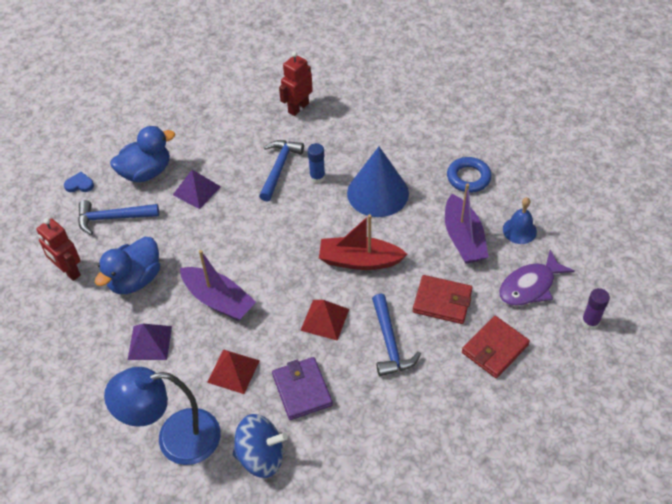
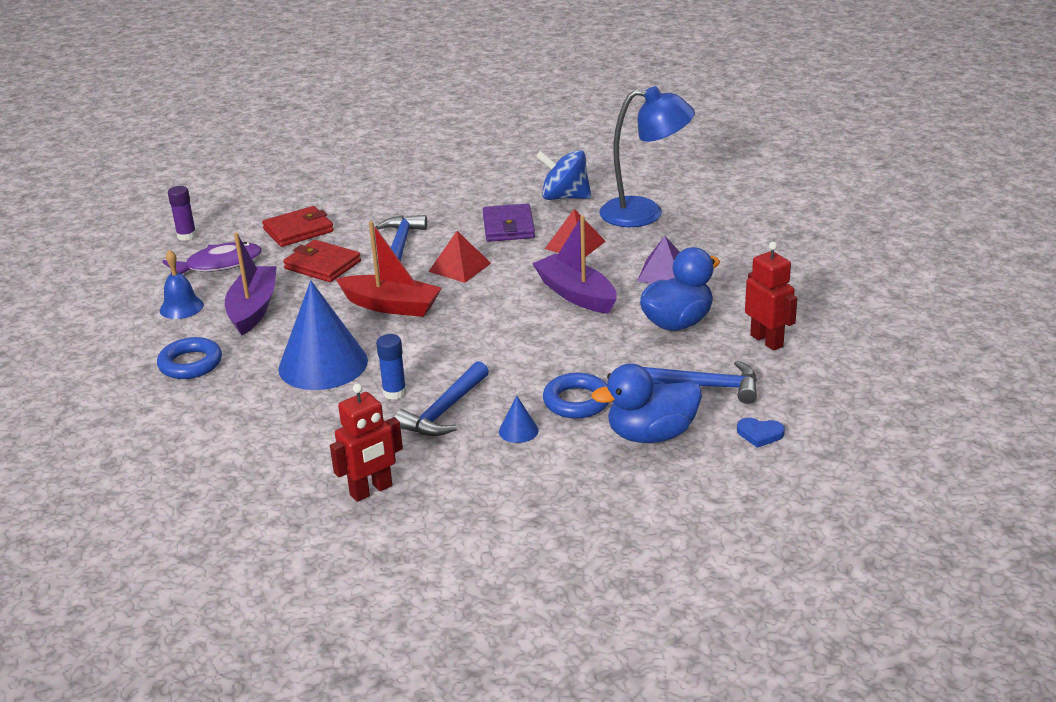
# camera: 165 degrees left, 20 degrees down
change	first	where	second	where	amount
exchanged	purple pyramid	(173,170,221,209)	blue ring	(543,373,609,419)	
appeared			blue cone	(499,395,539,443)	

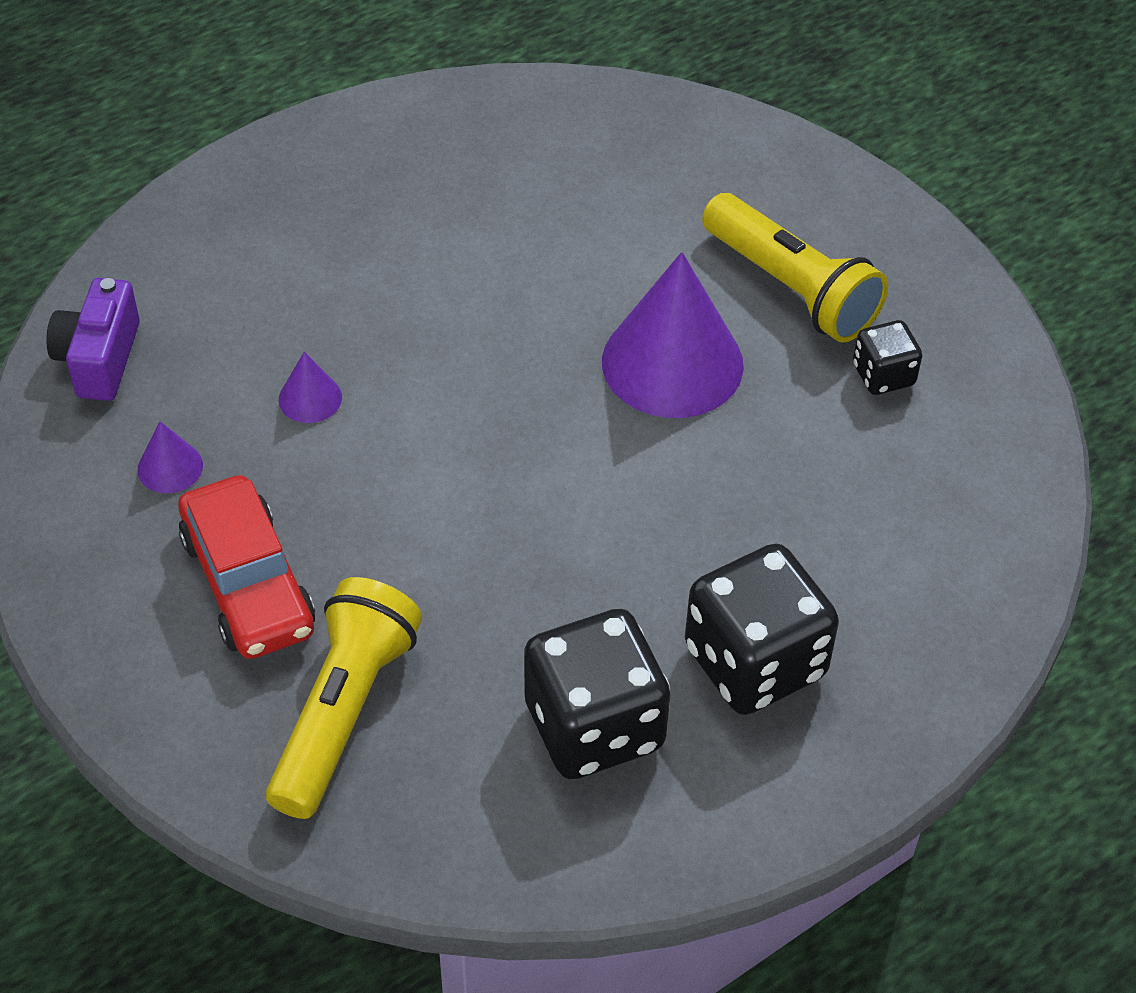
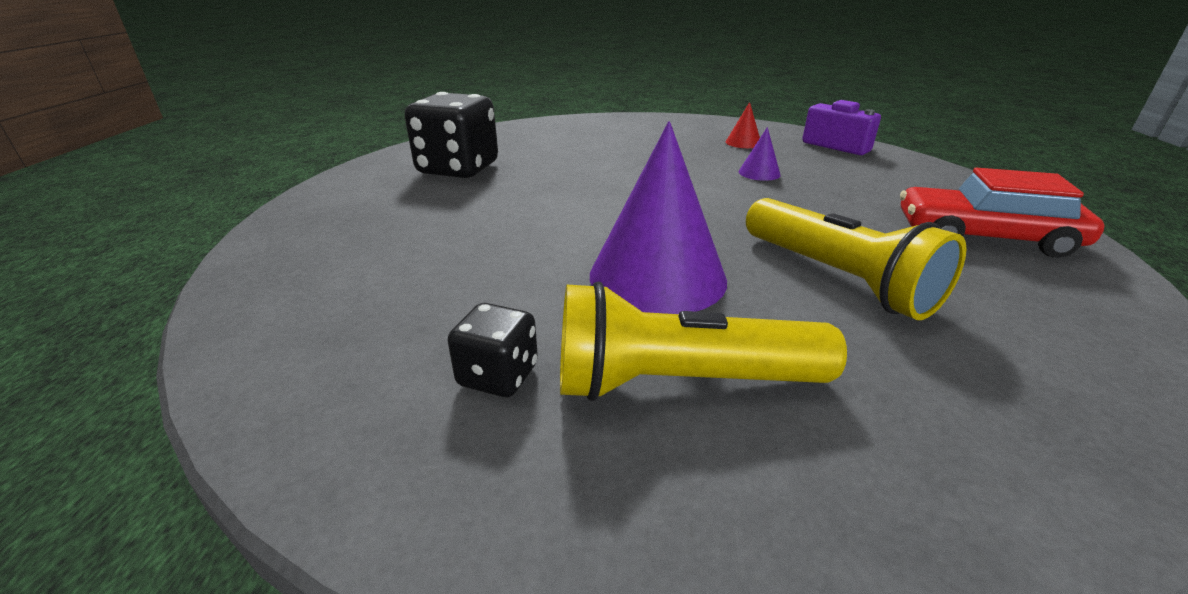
# camera: 130 degrees right, 20 degrees down
change	first	where	second	where	amount
colour	purple cone	(138,421,203,493)	red cone	(726,102,760,148)	
relocated	red car	(178,475,315,659)		(900,168,1105,258)	
relocated	yellow flashlight	(266,577,422,819)		(746,198,966,320)	
missing	black dice	(685,544,839,715)			

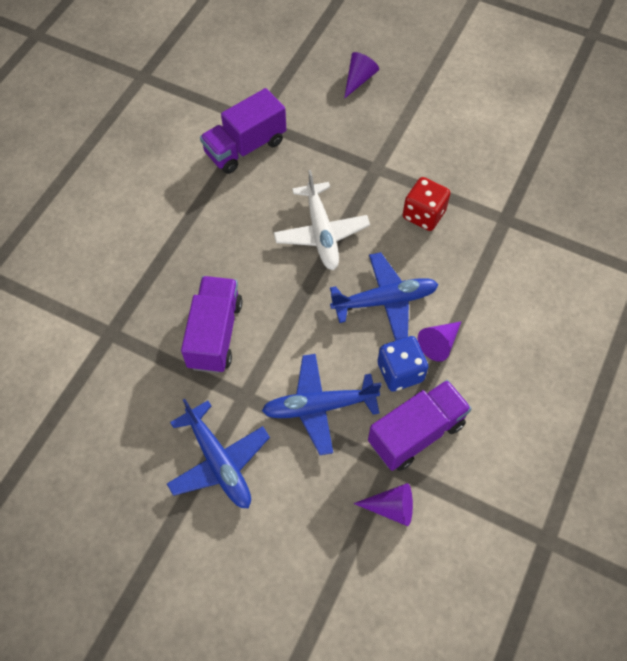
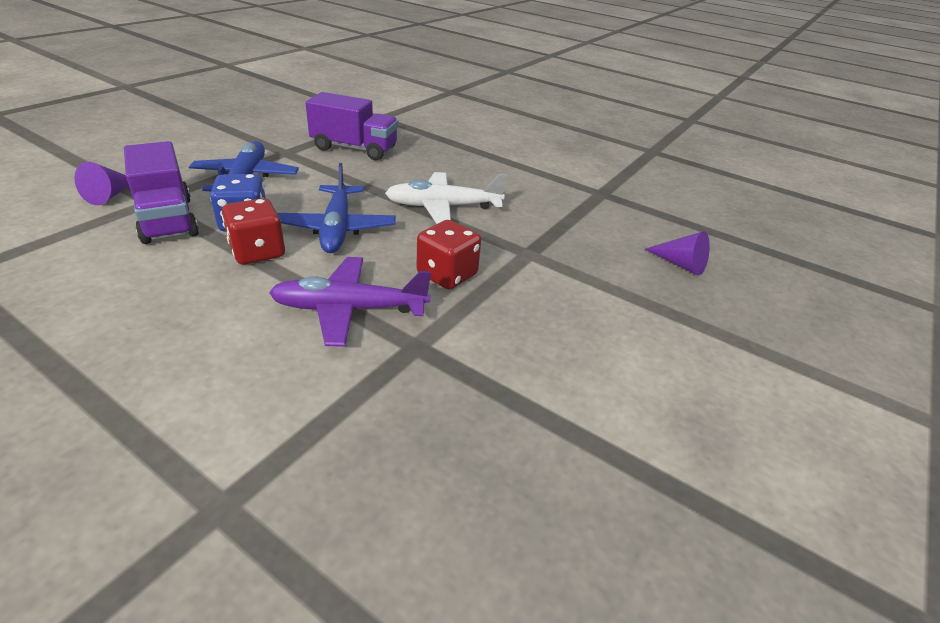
# camera: 95 degrees right, 25 degrees down
change	first	where	second	where	amount
missing	blue plane	(167,399,270,508)			
missing	purple truck	(200,88,286,174)			
exchanged	purple cone	(418,322,461,362)	red dice	(222,198,285,265)	
appeared			purple plane	(269,257,431,347)	

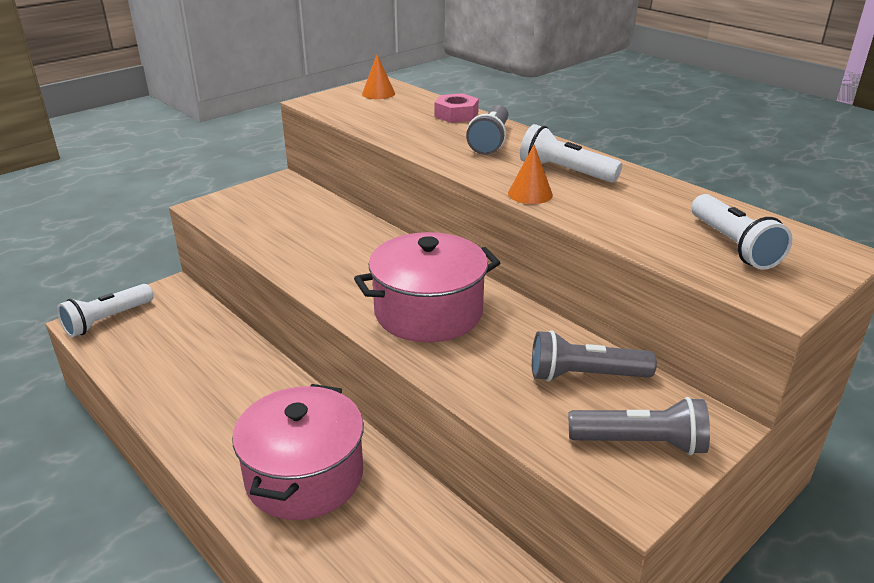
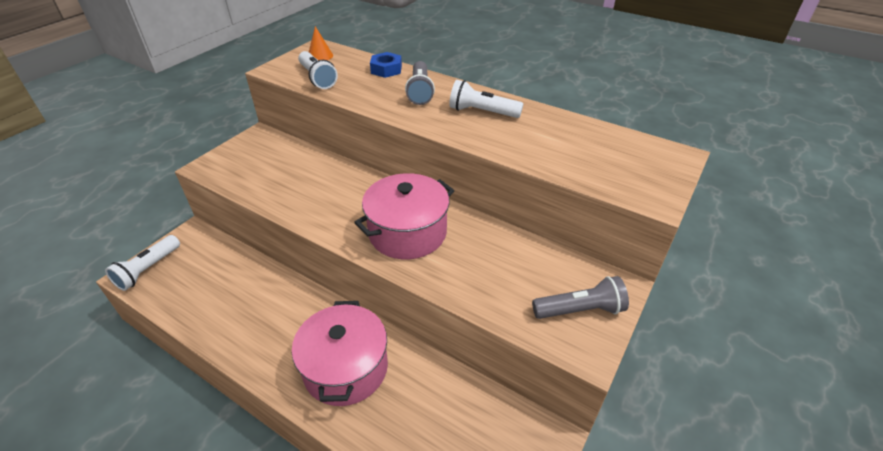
# camera: 15 degrees left, 10 degrees up
change	first	where	second	where	amount
colour	pink nut	(434,93,479,123)	blue nut	(370,52,402,78)	
missing	orange cone	(508,145,553,204)			
missing	grey flashlight	(532,330,657,382)			
relocated	white flashlight	(691,194,793,270)		(298,51,338,89)	

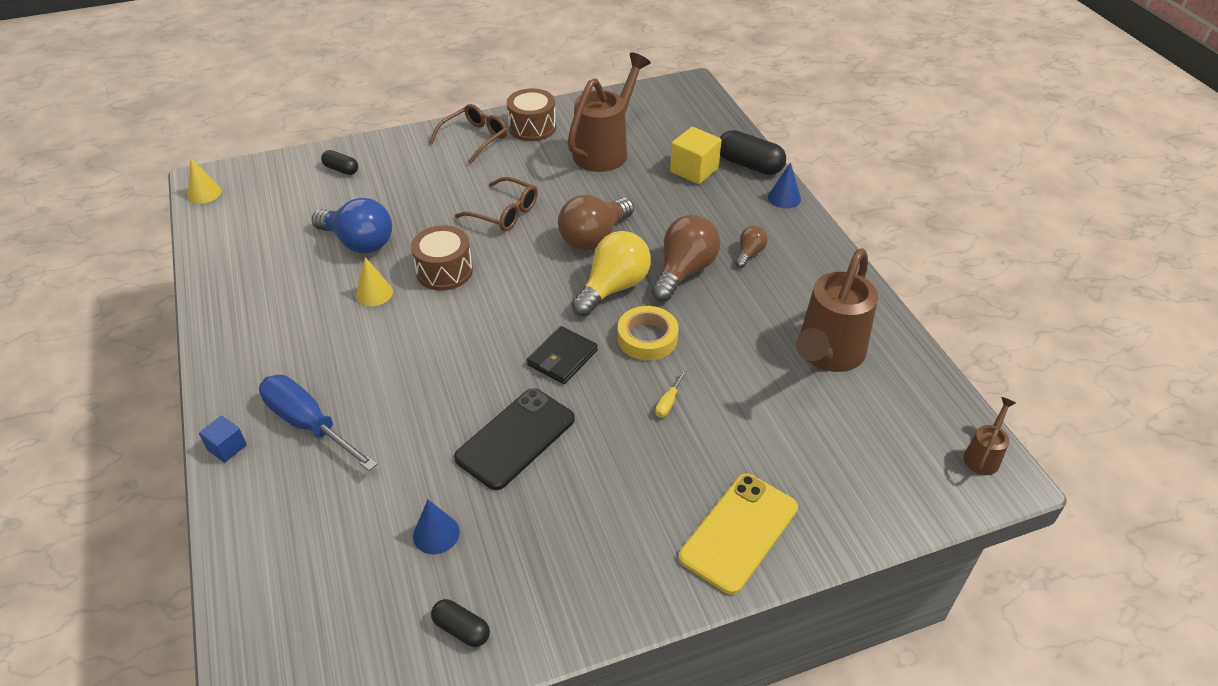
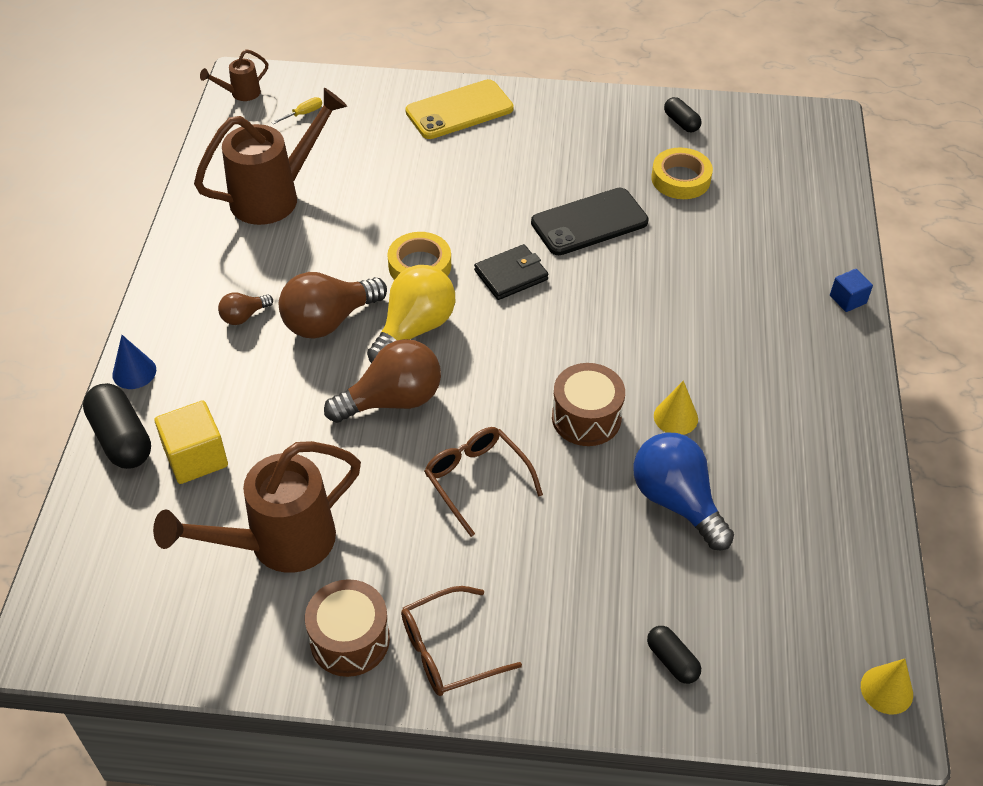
# camera: 155 degrees left, 5 degrees up
change	first	where	second	where	amount
missing	blue screwdriver	(259,375,378,471)			
exchanged	blue cone	(413,500,460,554)	yellow tape	(651,148,713,199)	
spun	yellow light bulb	(572,231,651,316)		(367,265,455,363)	150 degrees clockwise
relocated	yellow screwdriver	(655,370,687,417)		(271,97,322,124)	

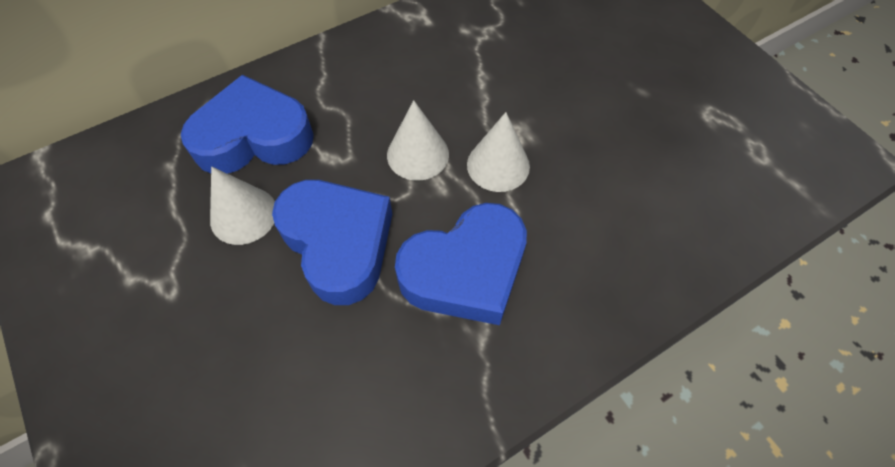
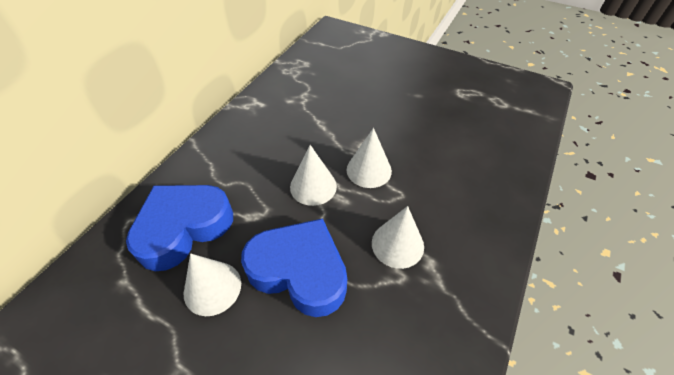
# camera: 30 degrees left, 10 degrees down
change	first	where	second	where	amount
exchanged	blue heart	(395,203,527,325)	white cone	(372,206,424,269)	

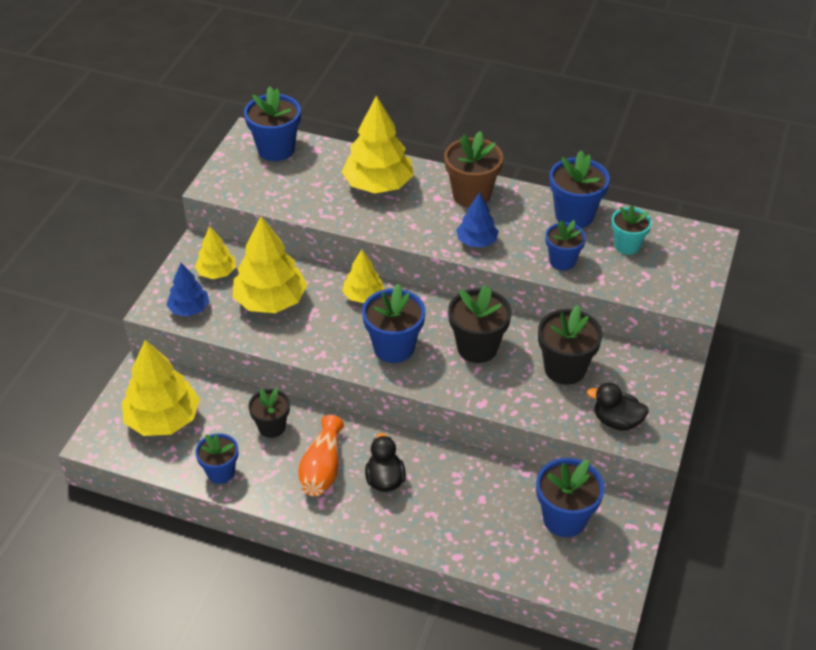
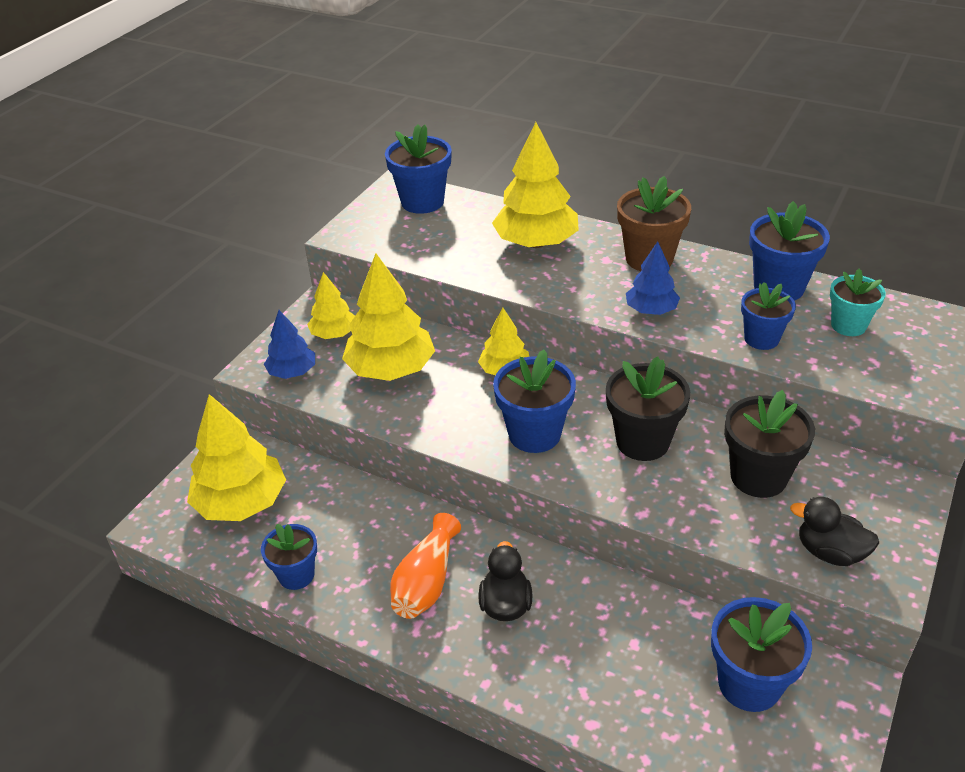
# camera: 10 degrees right, 5 degrees down
change	first	where	second	where	amount
missing	black flower pot	(248,388,290,438)			

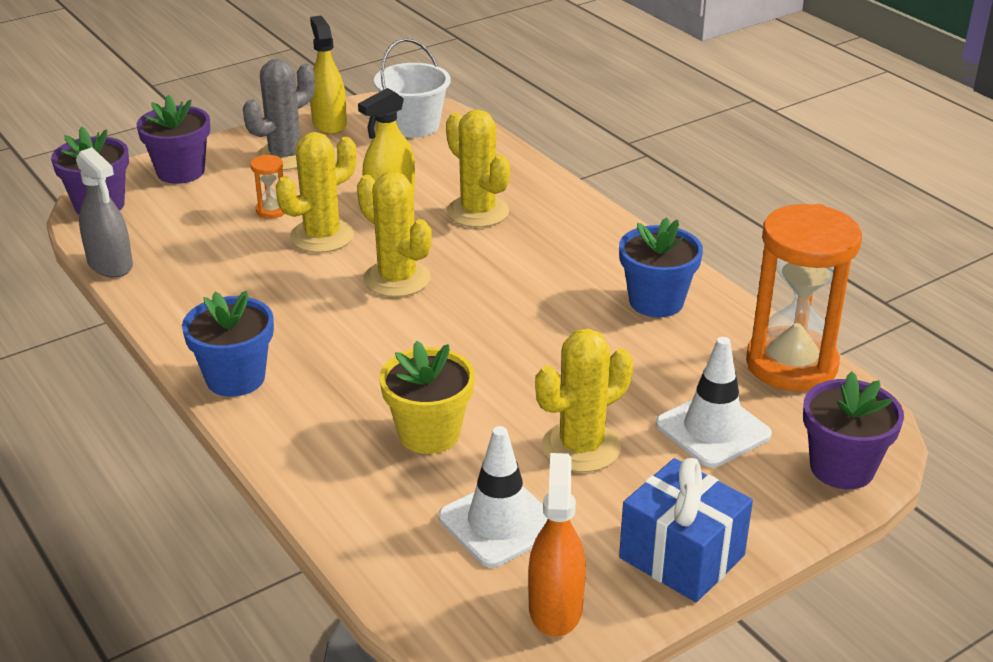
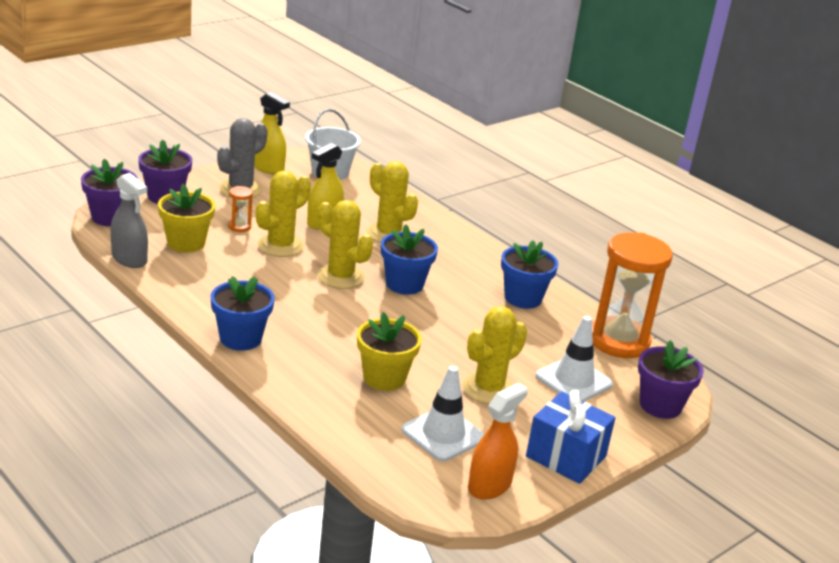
# camera: 10 degrees left, 5 degrees down
change	first	where	second	where	amount
spun	yellow spray bottle	(310,16,347,134)		(254,92,290,174)	150 degrees clockwise
spun	orange spray bottle	(528,453,586,637)		(468,383,528,500)	45 degrees clockwise
appeared			yellow flower pot	(158,184,215,253)	
appeared			blue flower pot	(381,224,438,295)	

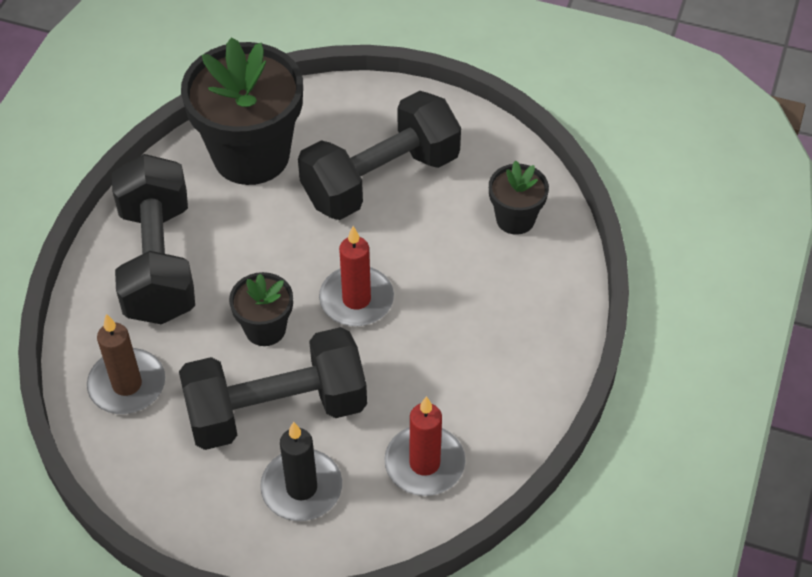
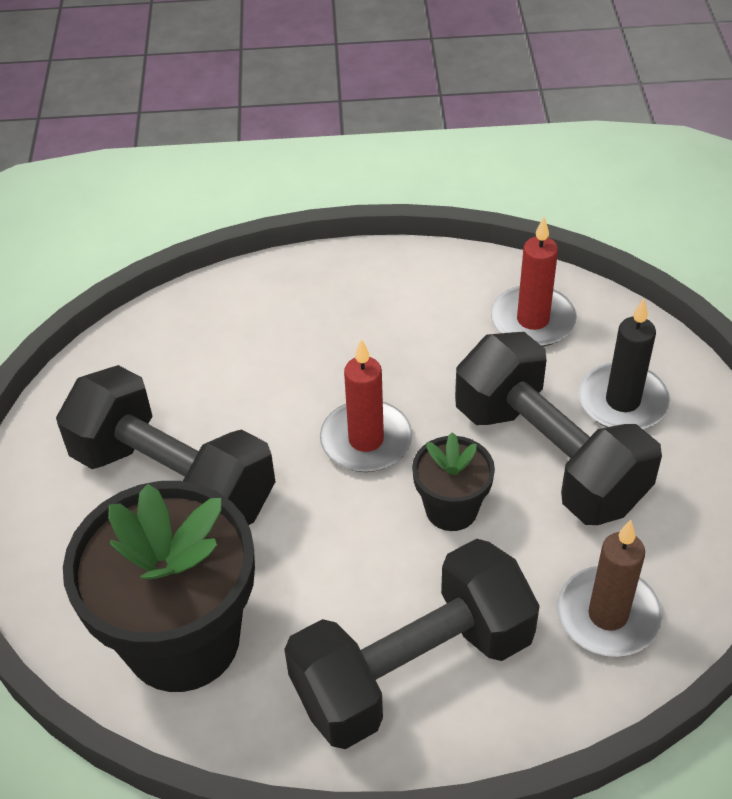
# camera: 110 degrees left, 5 degrees down
change	first	where	second	where	amount
missing	black flower pot	(489,161,549,235)			

